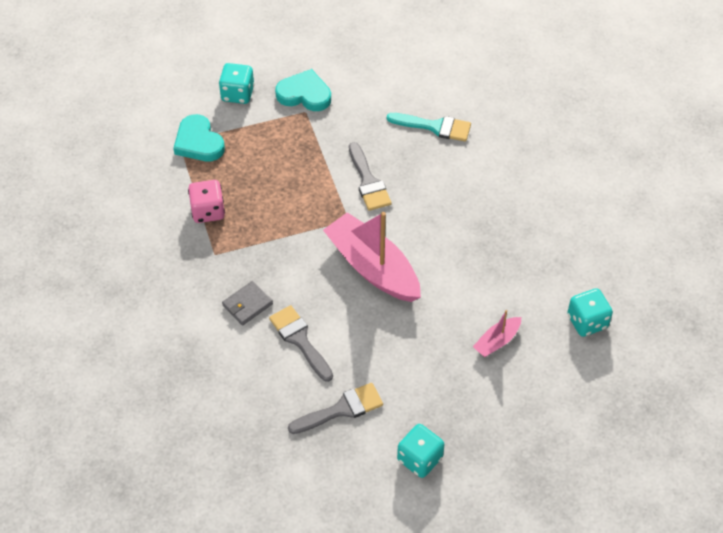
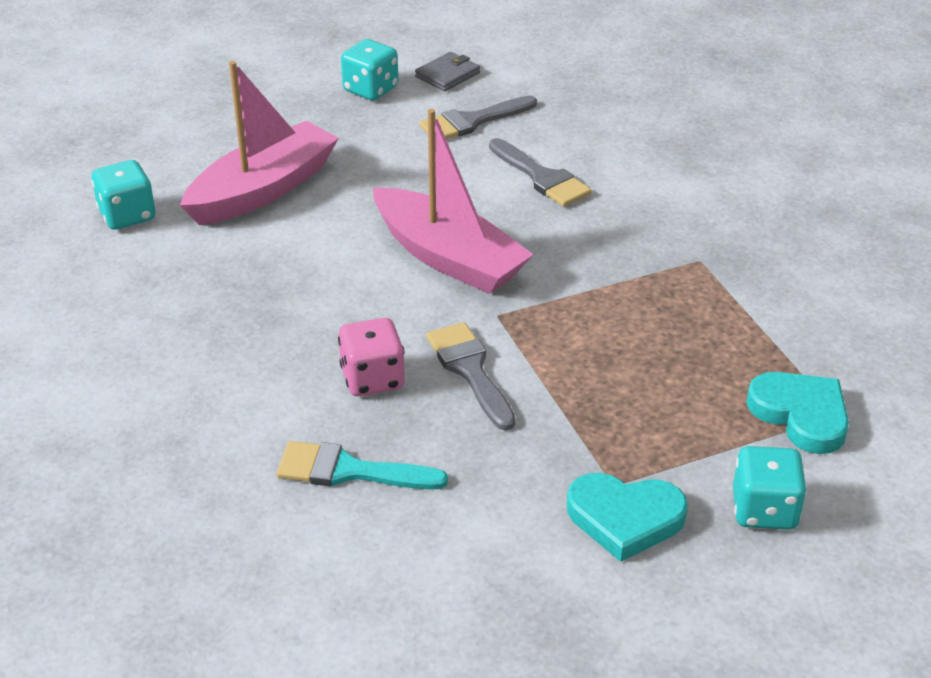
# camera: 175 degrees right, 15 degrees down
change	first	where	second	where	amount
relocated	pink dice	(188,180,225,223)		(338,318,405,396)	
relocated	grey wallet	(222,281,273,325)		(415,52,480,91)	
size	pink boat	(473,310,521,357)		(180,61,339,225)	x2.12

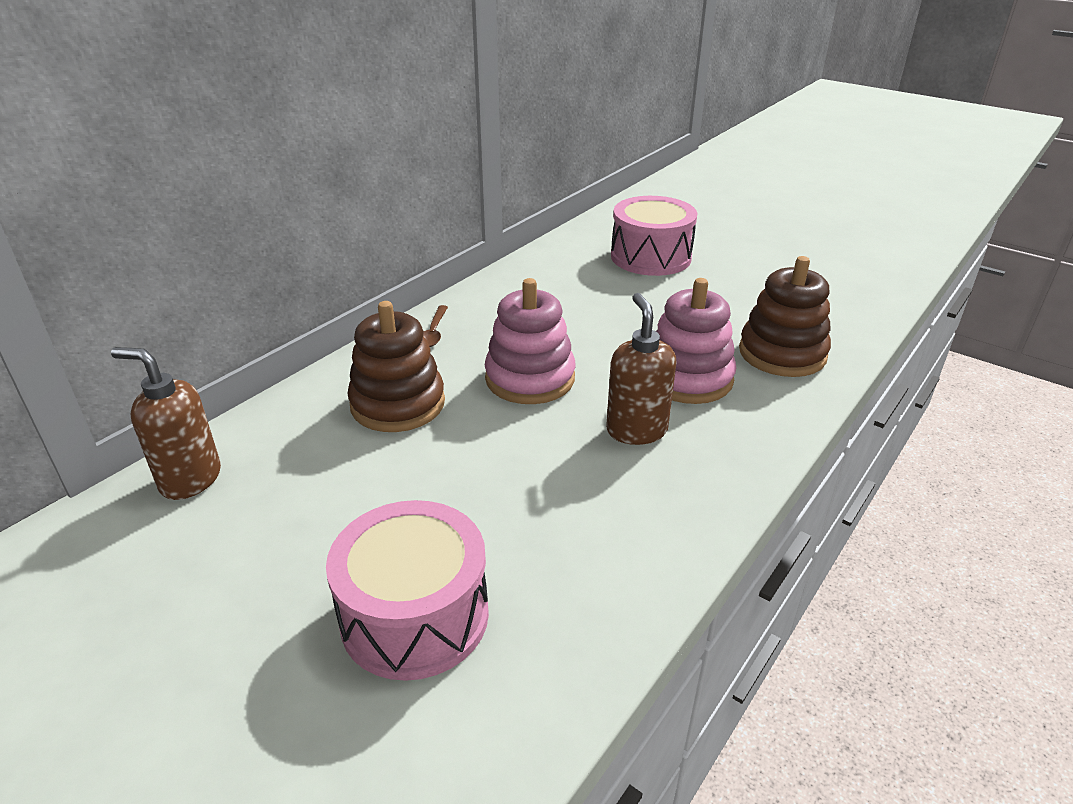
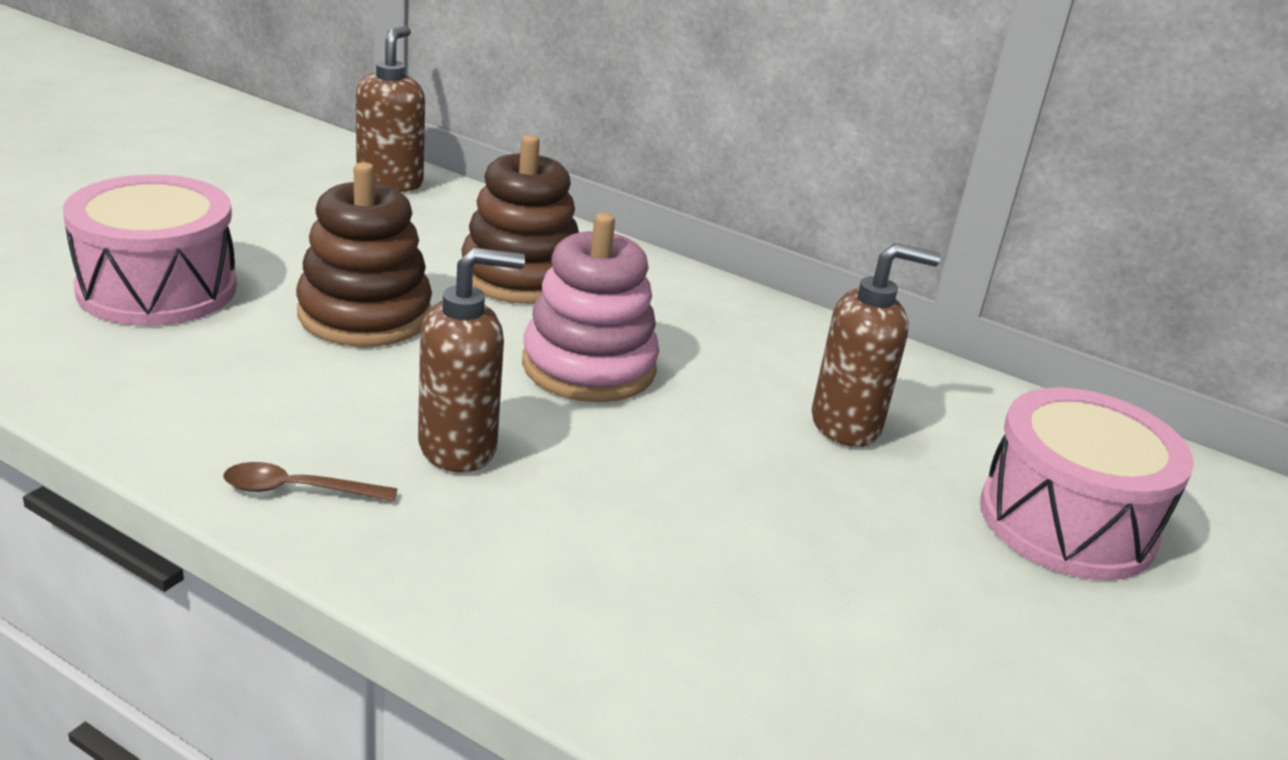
# camera: 80 degrees right, 5 degrees down
change	first	where	second	where	amount
relocated	brown spoon	(423,305,448,347)		(223,462,398,501)	
missing	pink stacking toy	(656,278,736,404)			
relocated	brown stacking toy	(739,256,831,377)		(296,162,432,347)	
appeared			brown soap dispenser	(812,243,940,447)	

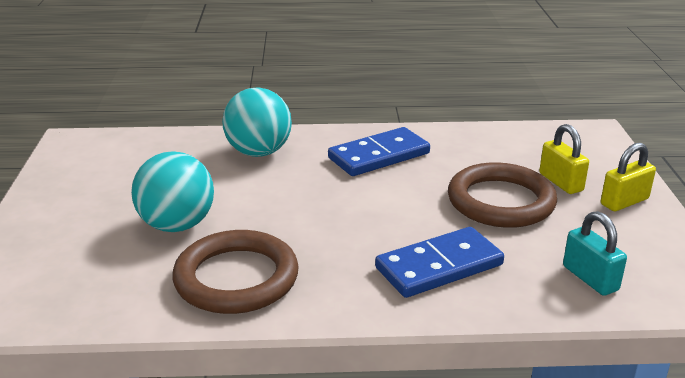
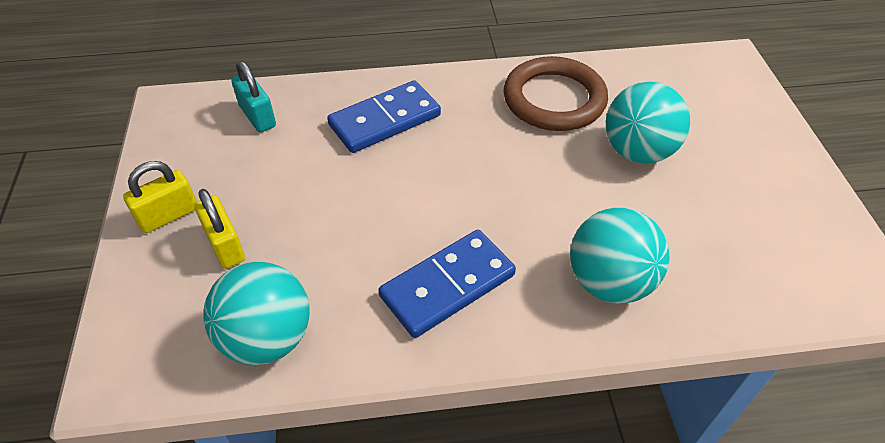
# camera: 175 degrees right, 20 degrees up
change	first	where	second	where	amount
missing	brown ring	(448,162,557,228)			
appeared			turquoise ball	(204,262,310,365)	

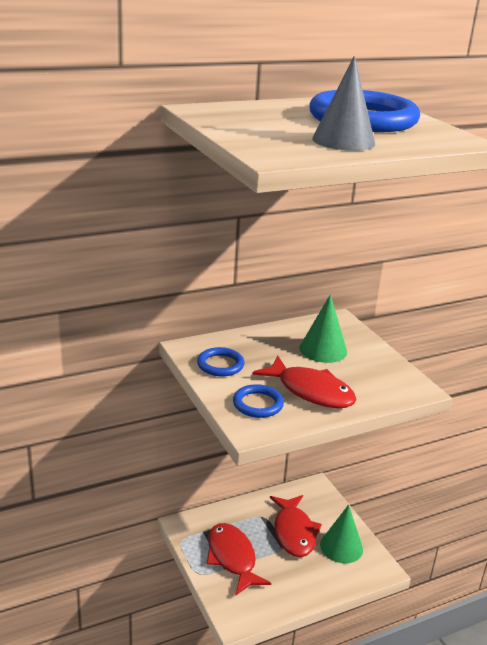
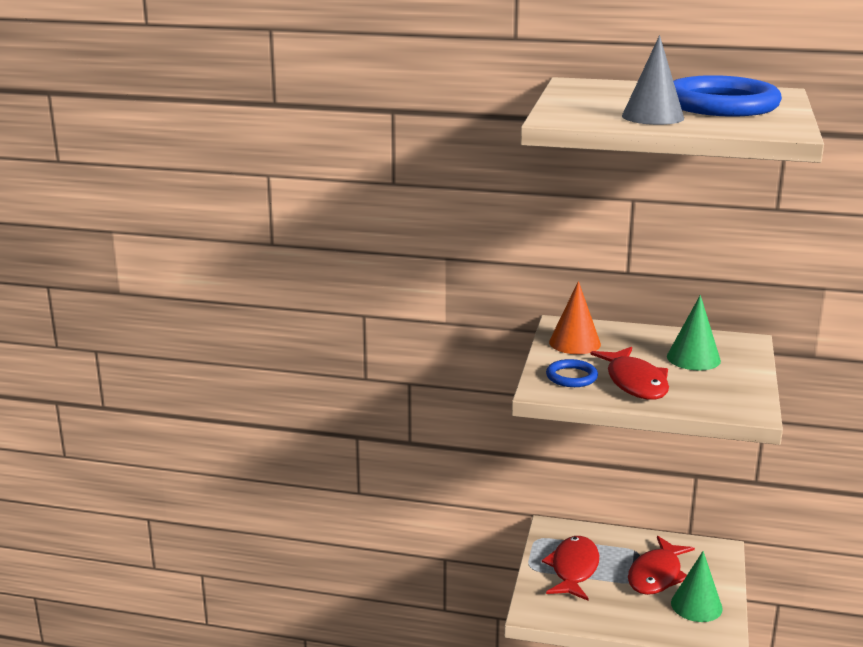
# camera: 40 degrees right, 5 degrees down
change	first	where	second	where	amount
exchanged	blue ring	(197,347,244,377)	orange cone	(549,281,601,354)	

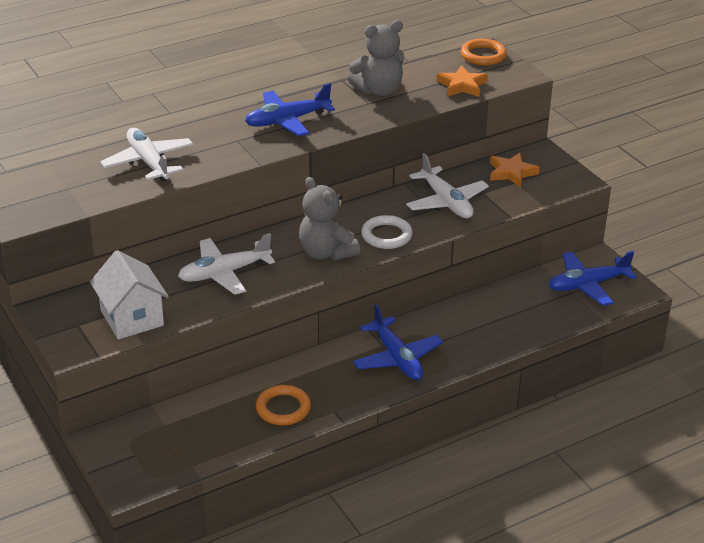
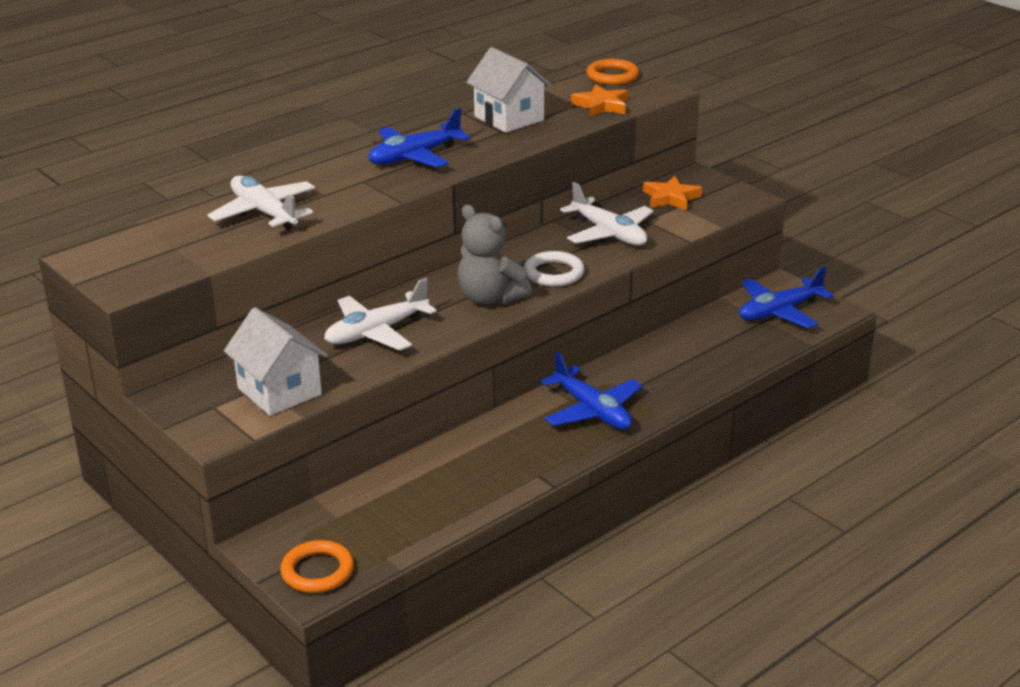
# camera: 10 degrees left, 5 degrees down
change	first	where	second	where	amount
relocated	orange ring	(256,385,311,425)		(280,540,354,593)	
exchanged	grey teddy bear	(348,20,404,96)	white house	(466,47,552,133)	

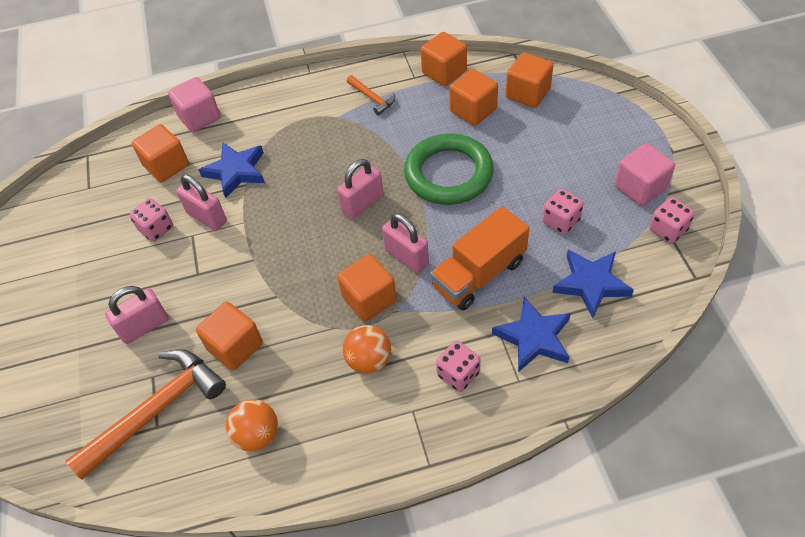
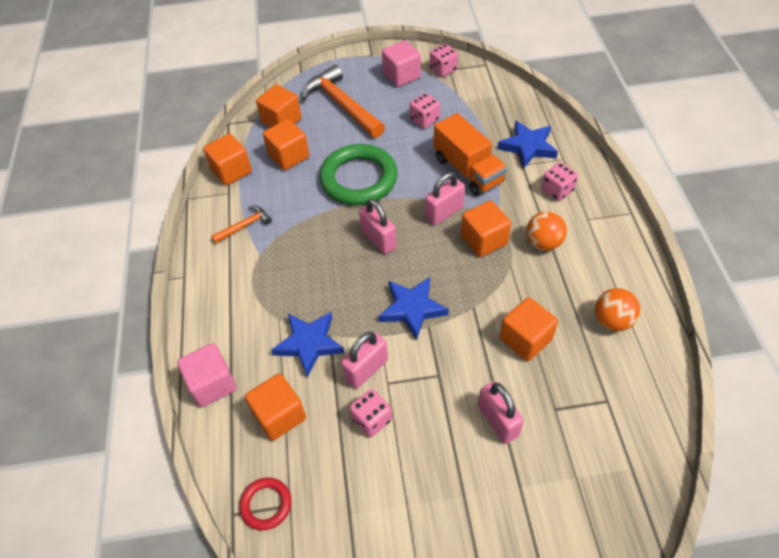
# camera: 85 degrees left, 0 degrees up
change	first	where	second	where	amount
relocated	orange hammer	(65,350,226,479)		(302,64,385,138)	
relocated	blue star	(552,250,634,318)		(378,277,449,341)	
appeared			red ring	(239,478,291,530)	

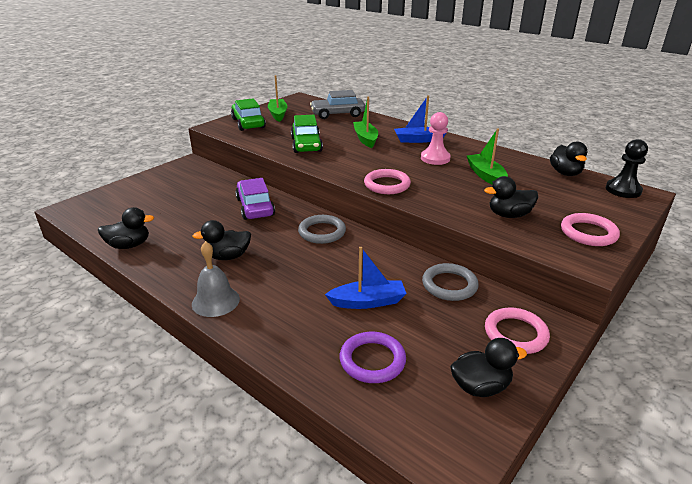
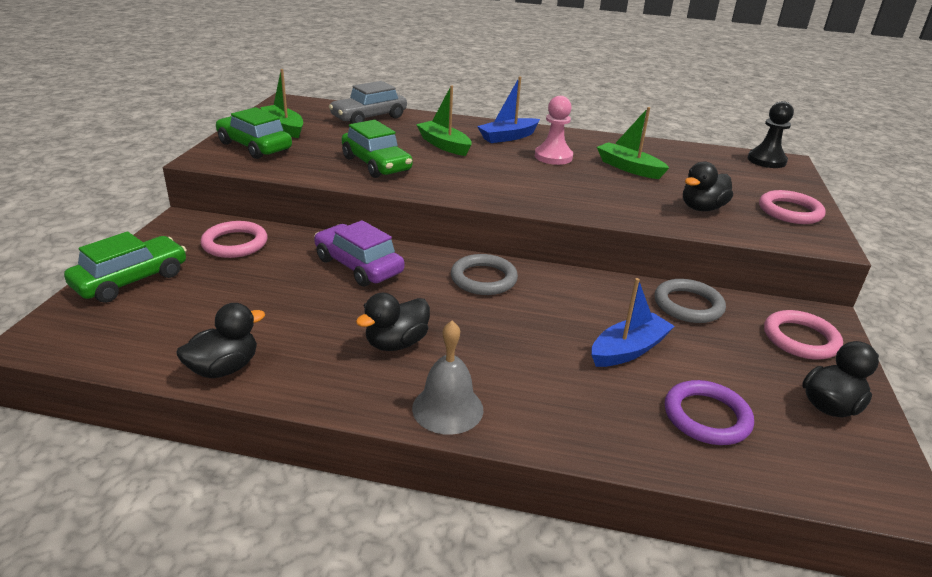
# camera: 30 degrees left, 0 degrees up
change	first	where	second	where	amount
relocated	pink ring	(364,169,411,194)		(200,221,267,258)	
missing	black duck	(550,142,588,176)			
appeared			green car	(64,231,187,303)	

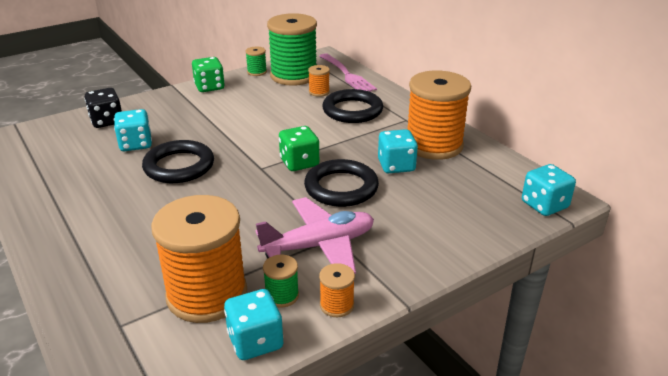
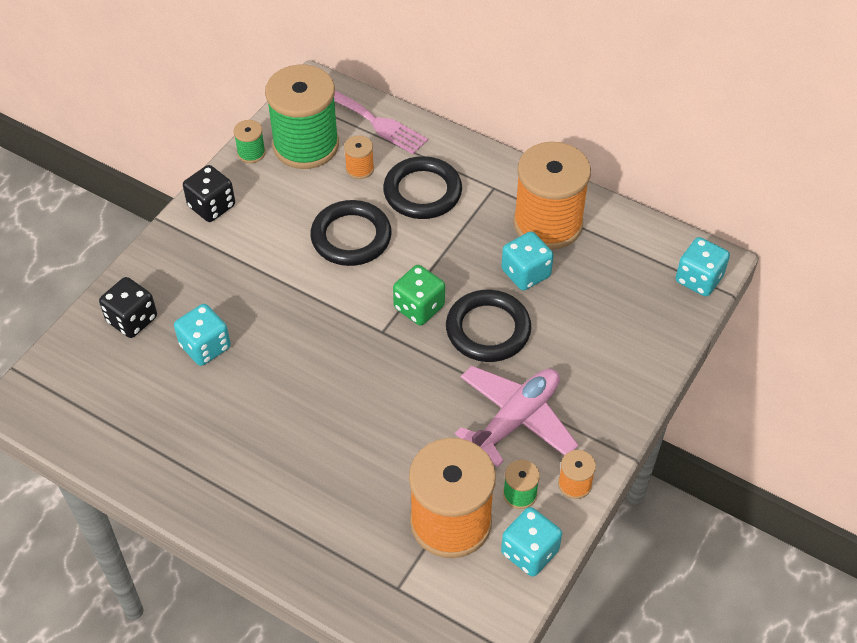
# camera: 25 degrees left, 20 degrees up
change	first	where	second	where	amount
relocated	black ring	(142,140,214,183)		(310,200,392,266)	
colour	green dice	(192,57,225,92)	black dice	(183,165,235,222)	

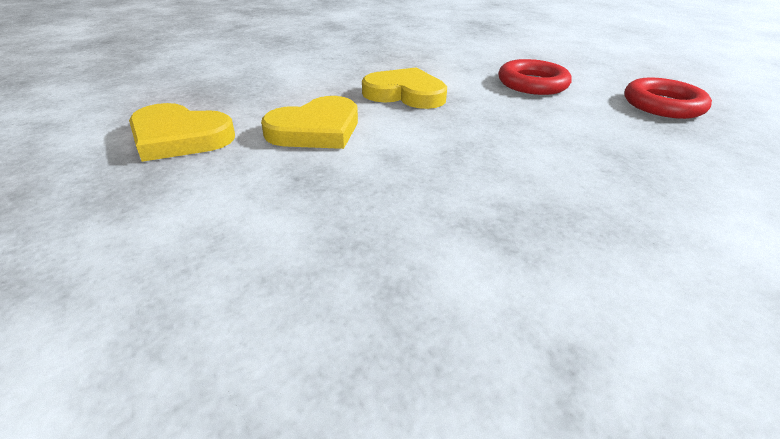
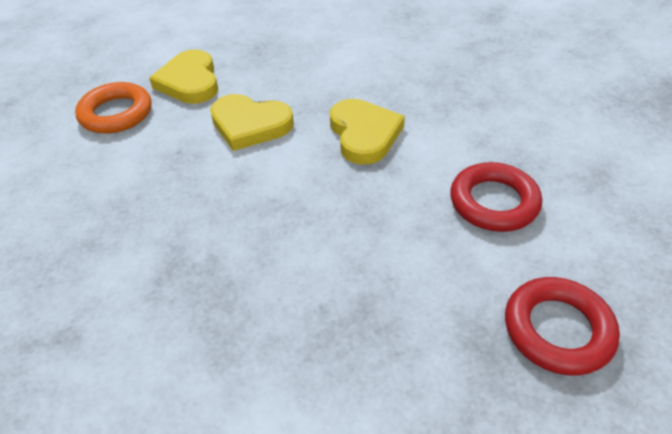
# camera: 60 degrees right, 10 degrees up
change	first	where	second	where	amount
appeared			orange ring	(75,82,151,134)	

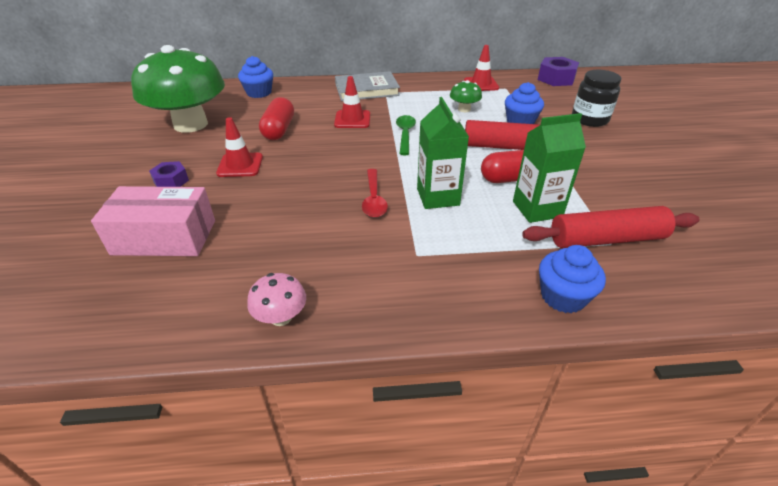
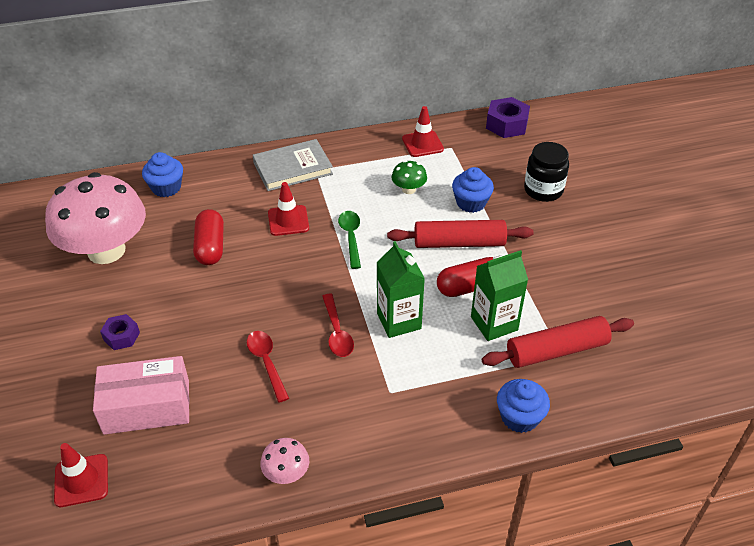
# camera: 10 degrees left, 5 degrees up
change	first	where	second	where	amount
colour	green mushroom	(131,45,225,133)	pink mushroom	(45,172,146,264)	
relocated	red traffic cone	(216,117,263,177)		(54,443,108,507)	
appeared			red spoon	(247,331,289,403)	

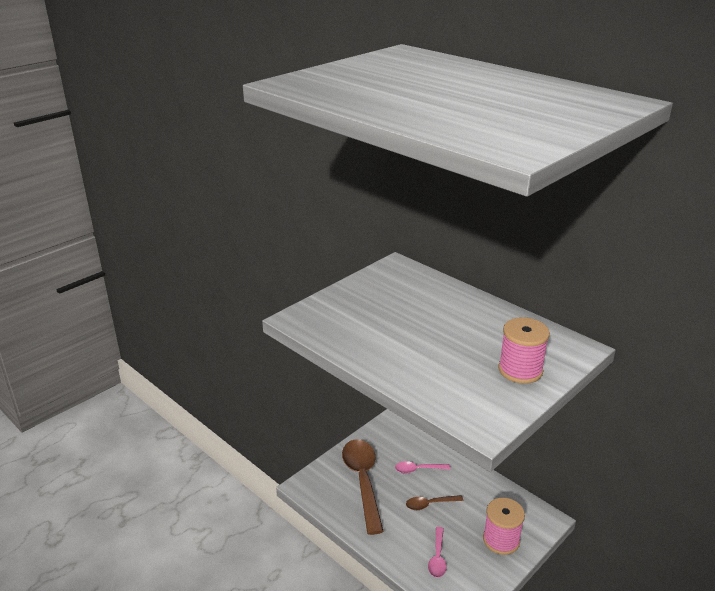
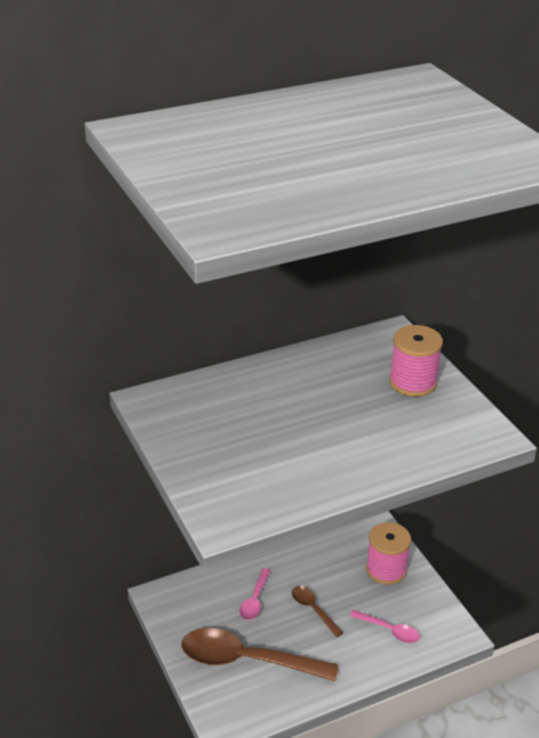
# camera: 70 degrees left, 5 degrees up
change	first	where	second	where	amount
spun	brown spoon	(406,495,463,510)		(292,586,343,637)	135 degrees clockwise

